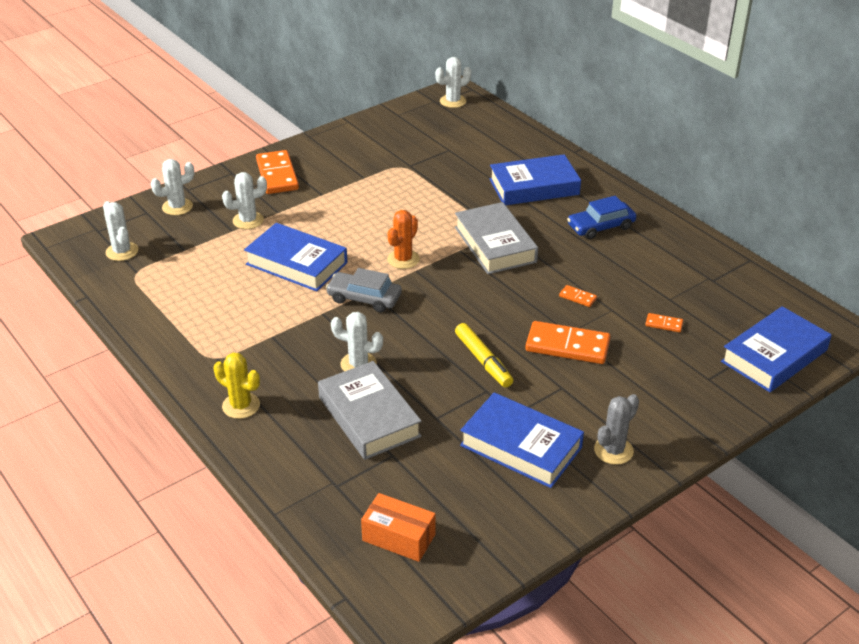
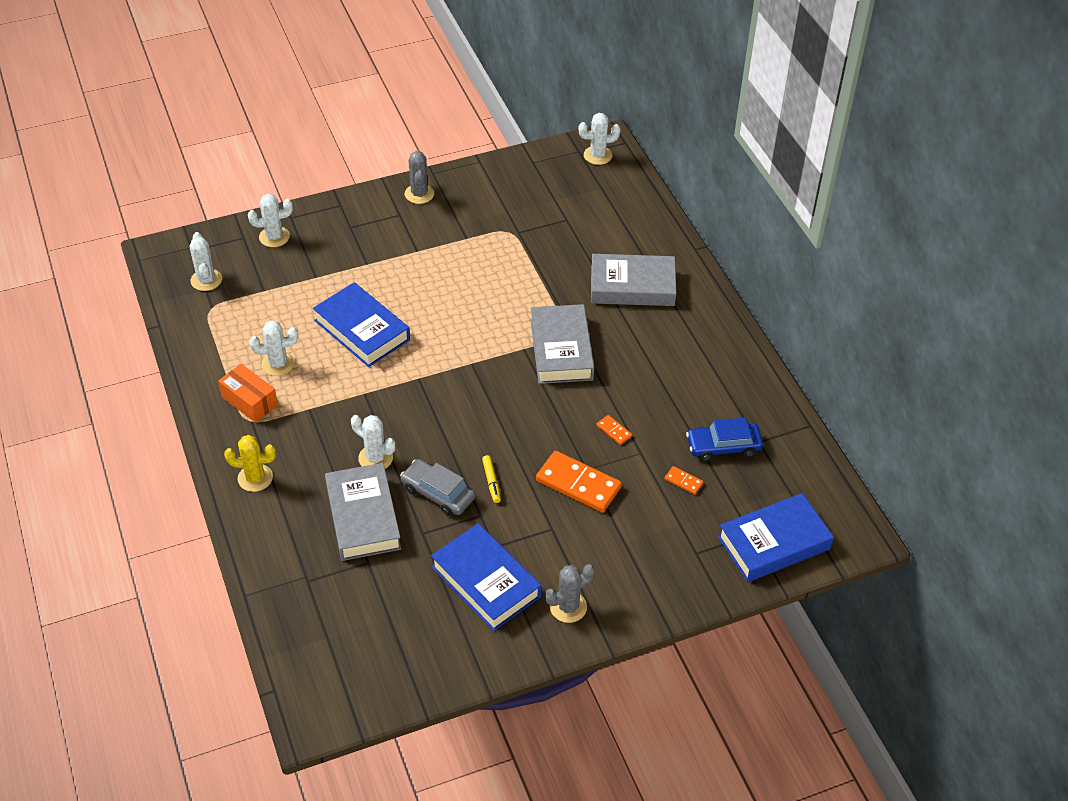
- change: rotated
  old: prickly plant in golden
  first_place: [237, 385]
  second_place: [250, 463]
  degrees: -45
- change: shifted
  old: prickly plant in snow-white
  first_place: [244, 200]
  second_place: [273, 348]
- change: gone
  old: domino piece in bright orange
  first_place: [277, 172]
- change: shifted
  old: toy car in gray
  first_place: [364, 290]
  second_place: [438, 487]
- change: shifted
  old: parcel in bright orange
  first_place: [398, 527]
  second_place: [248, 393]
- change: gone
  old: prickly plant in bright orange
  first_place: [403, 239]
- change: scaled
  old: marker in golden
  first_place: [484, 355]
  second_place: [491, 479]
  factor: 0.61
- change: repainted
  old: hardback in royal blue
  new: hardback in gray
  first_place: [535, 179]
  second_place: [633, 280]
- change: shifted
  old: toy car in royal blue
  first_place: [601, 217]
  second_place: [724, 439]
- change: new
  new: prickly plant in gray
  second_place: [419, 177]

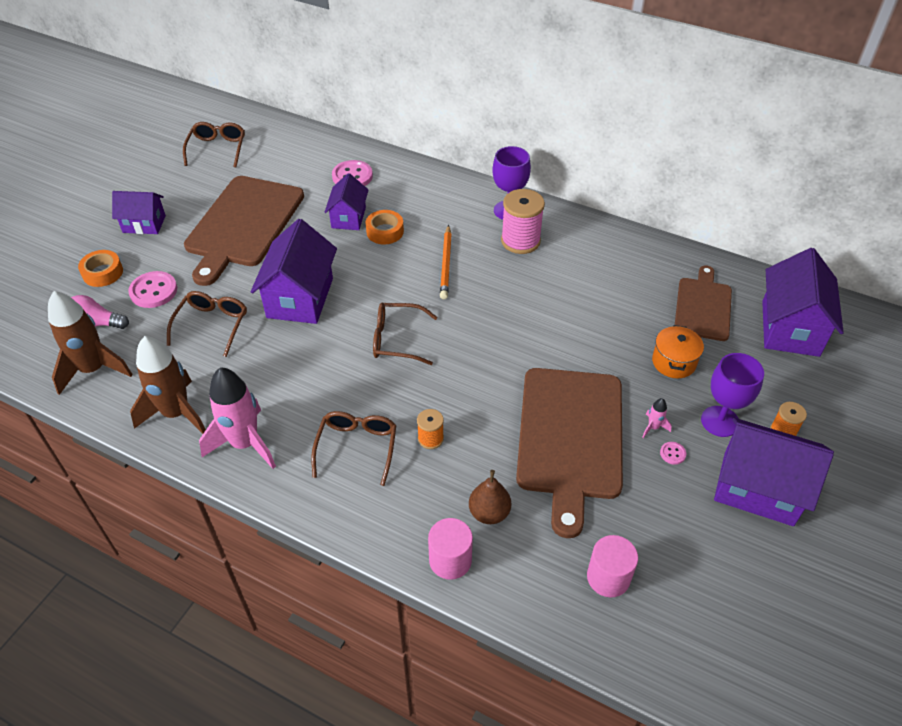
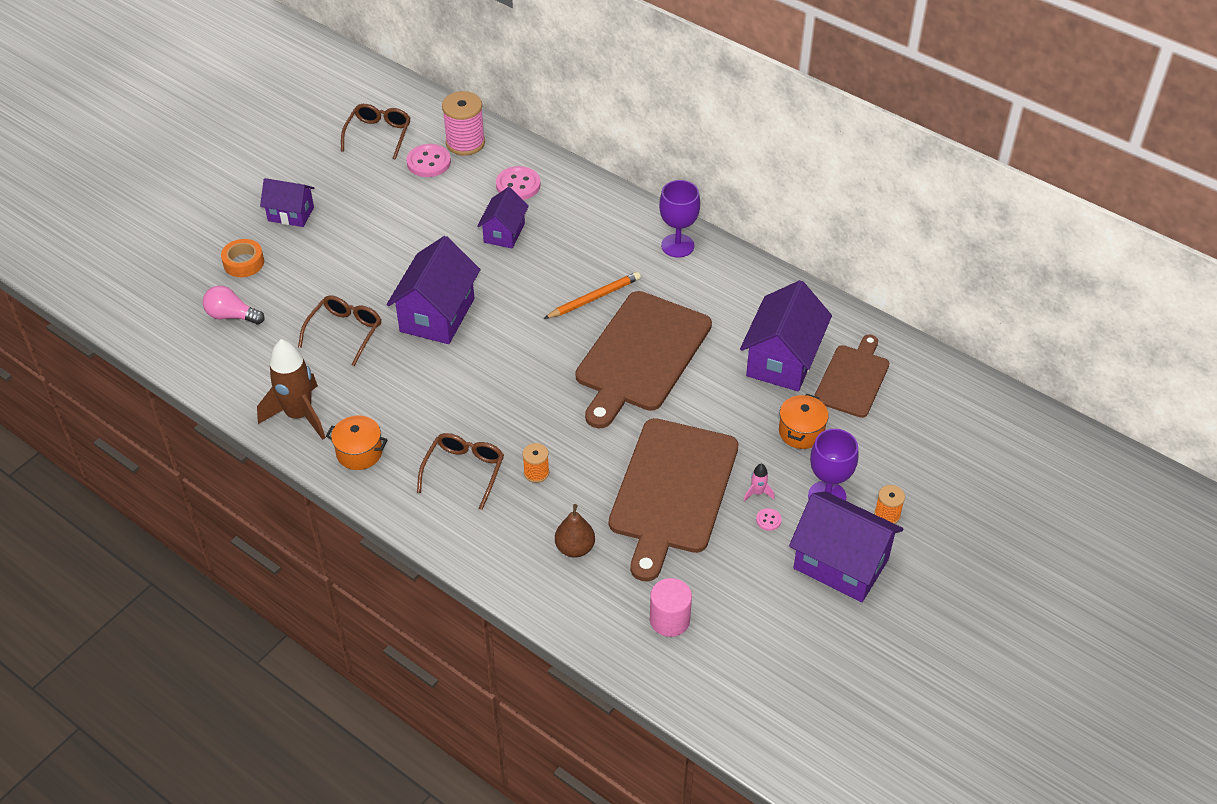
- change: gone
  old: toy rocket in russet
  first_place: [90, 343]
- change: shifted
  old: button in rose-pink
  first_place: [152, 289]
  second_place: [428, 160]
- change: shifted
  old: bread board in russet
  first_place: [244, 231]
  second_place: [643, 360]
- change: swapped
  old: toy rocket in rose-pink
  new: stockpot in bright orange
  first_place: [237, 418]
  second_place: [357, 443]
- change: gone
  old: sticky tape in bright orange
  first_place: [385, 227]
- change: gone
  old: glasses in russet
  first_place: [405, 334]
- change: gone
  old: cylinder shape in rose-pink
  first_place: [450, 549]
- change: rotated
  old: lead pencil in bright orange
  first_place: [446, 262]
  second_place: [592, 295]
  degrees: -135
- change: shifted
  old: reel of thread in rose-pink
  first_place: [523, 221]
  second_place: [463, 123]
- change: shifted
  old: toy house in purple
  first_place: [803, 302]
  second_place: [786, 335]

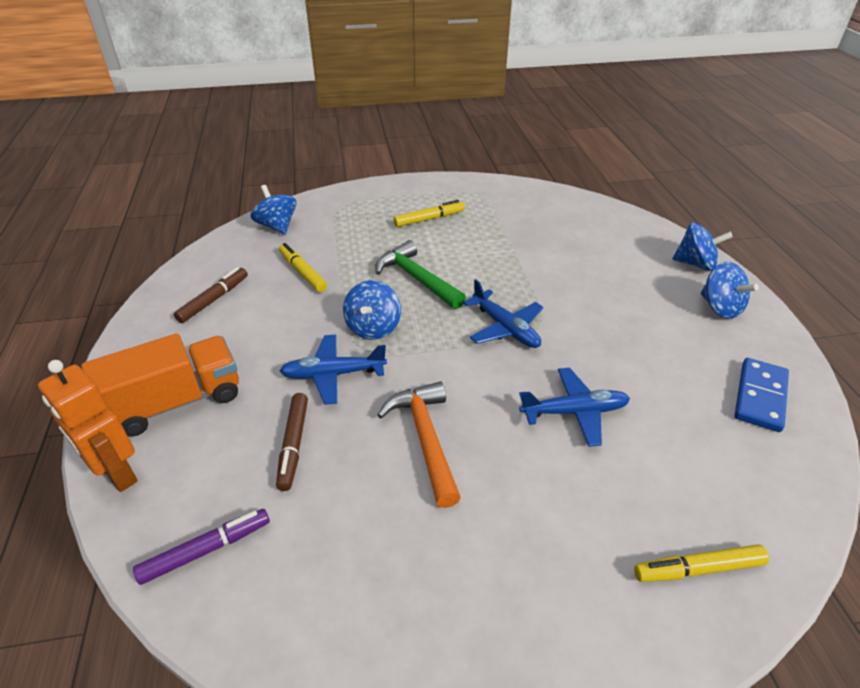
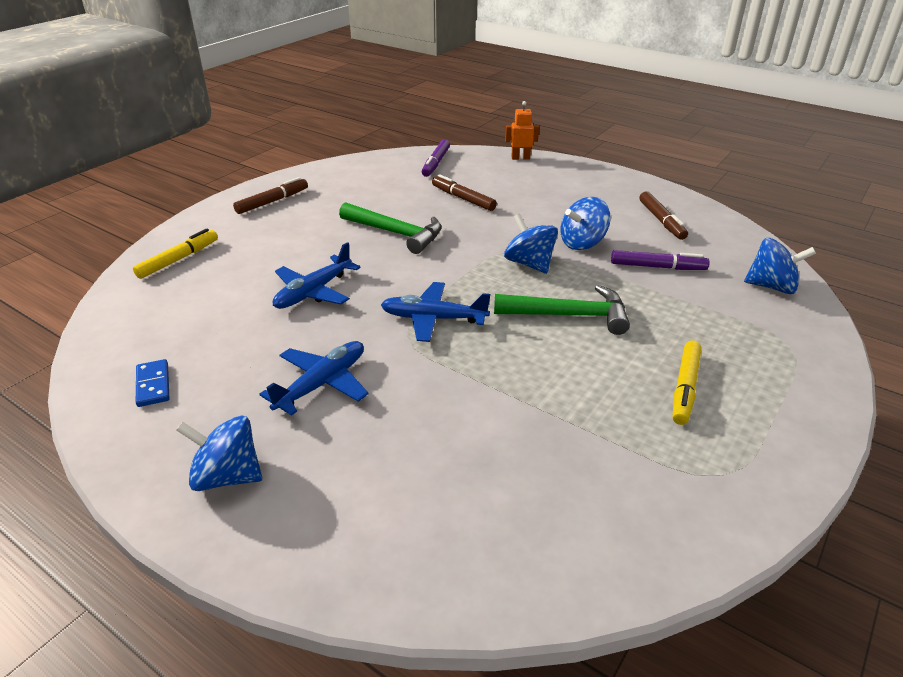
- change: scaled
  old: robot figure in bright orange
  first_place: [88, 426]
  second_place: [522, 130]
  factor: 0.6
- change: gone
  old: toy truck in bright orange
  first_place: [160, 385]
- change: repainted
  old: marker in golden
  new: marker in purple
  first_place: [303, 267]
  second_place: [660, 260]
- change: shifted
  old: aeroplane in royal blue
  first_place: [333, 369]
  second_place: [314, 378]
- change: repainted
  old: claw hammer in bright orange
  new: claw hammer in green
  first_place: [419, 444]
  second_place: [390, 228]
- change: shifted
  old: toy top in royal blue
  first_place: [702, 247]
  second_place: [585, 223]
- change: scaled
  old: domino piece in royal blue
  first_place: [761, 395]
  second_place: [152, 383]
  factor: 0.63
- change: new
  new: marker in russet
  second_place: [270, 195]

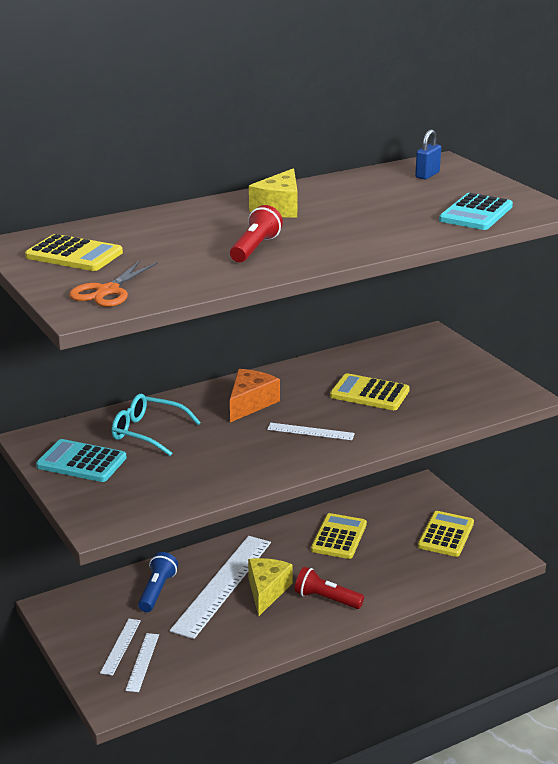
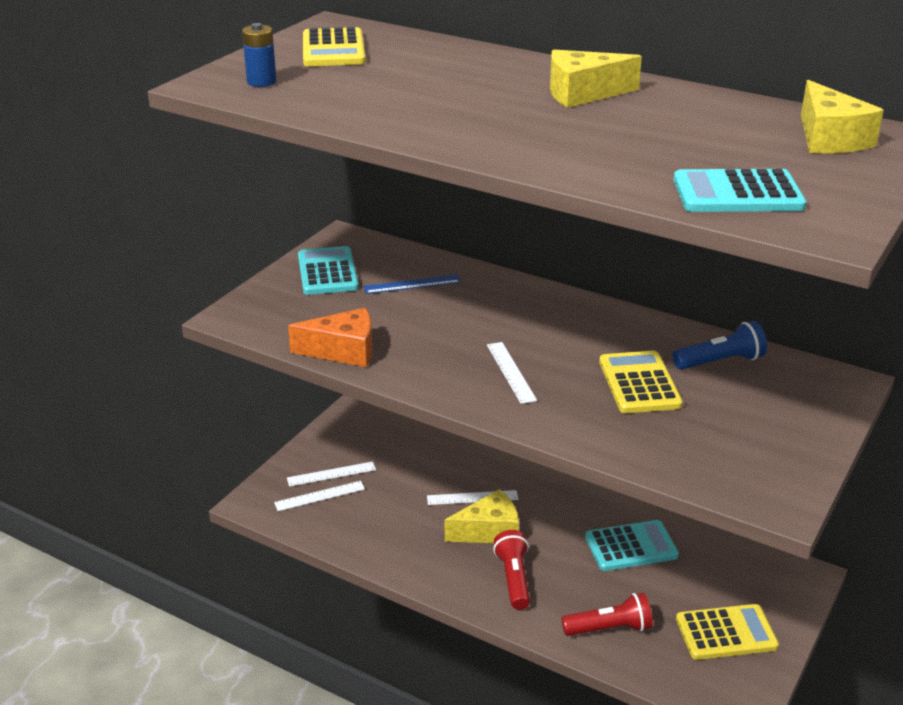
- change: swapped
  old: shears in bright orange
  new: battery in royal blue
  first_place: [113, 284]
  second_place: [259, 55]
- change: swapped
  old: glasses in turquoise
  new: measuring stick in royal blue
  first_place: [156, 425]
  second_place: [412, 284]
- change: shifted
  old: torch in royal blue
  first_place: [158, 582]
  second_place: [720, 345]
- change: scaled
  old: measuring stick in snow-white
  first_place: [220, 587]
  second_place: [472, 497]
  factor: 0.47
- change: shifted
  old: torch in crimson
  first_place: [256, 233]
  second_place: [607, 614]
- change: shifted
  old: cheese wedge in bright orange
  first_place: [255, 395]
  second_place: [330, 337]
- change: repainted
  old: pocket calculator in golden
  new: pocket calculator in turquoise
  first_place: [339, 536]
  second_place: [632, 545]
- change: swapped
  old: small lock in royal blue
  new: cheese wedge in golden
  first_place: [428, 154]
  second_place: [842, 116]

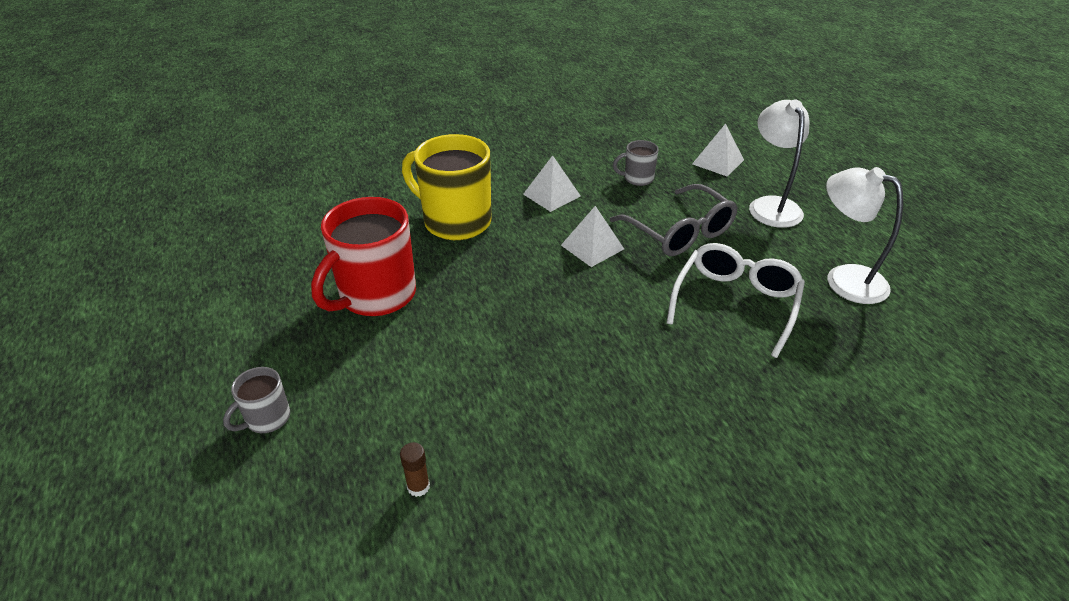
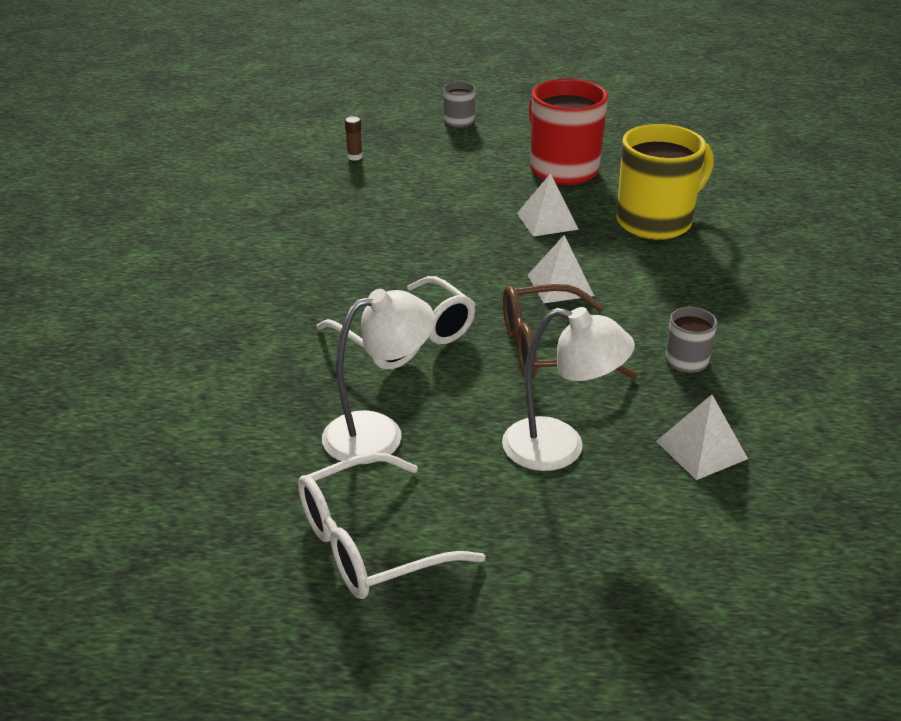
- change: shifted
  old: pyramid shape in snow-white
  first_place: [552, 183]
  second_place: [548, 205]
- change: repainted
  old: glasses in gray
  new: glasses in russet
  first_place: [674, 220]
  second_place: [570, 331]
- change: new
  new: glasses in snow-white
  second_place: [392, 525]

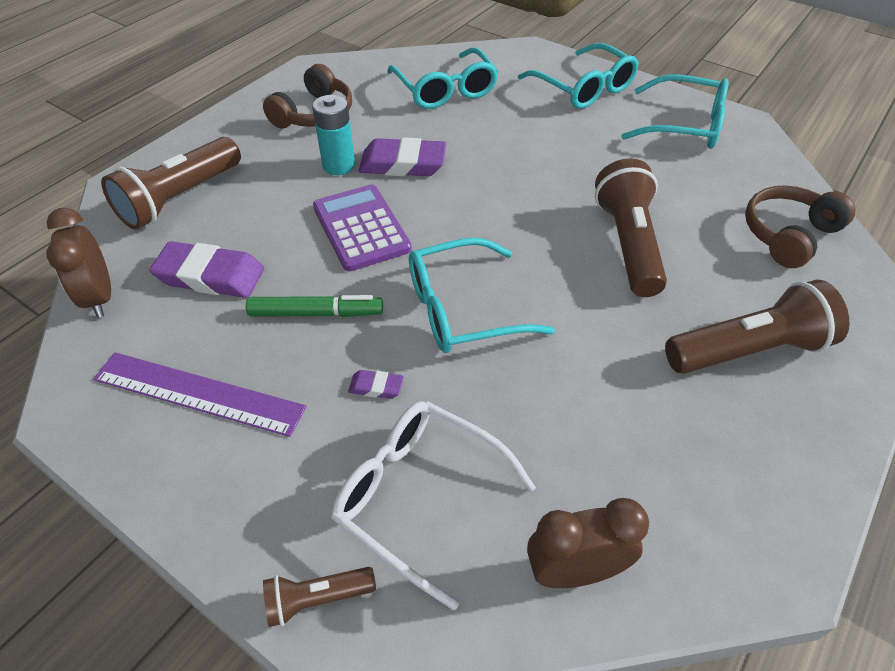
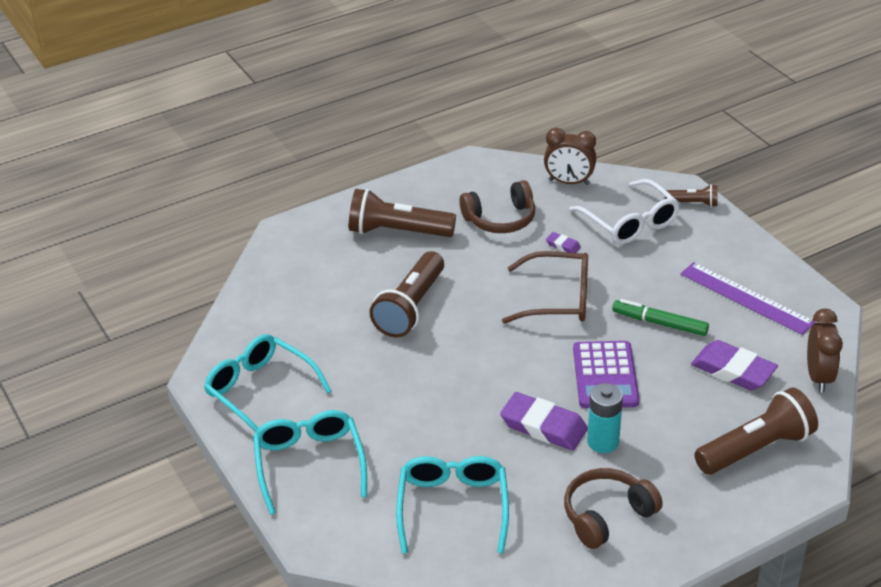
- change: shifted
  old: eraser in purple
  first_place: [376, 384]
  second_place: [563, 242]
- change: repainted
  old: glasses in turquoise
  new: glasses in russet
  first_place: [482, 295]
  second_place: [545, 287]
- change: shifted
  old: over-ear headphones in russet
  first_place: [800, 226]
  second_place: [497, 206]

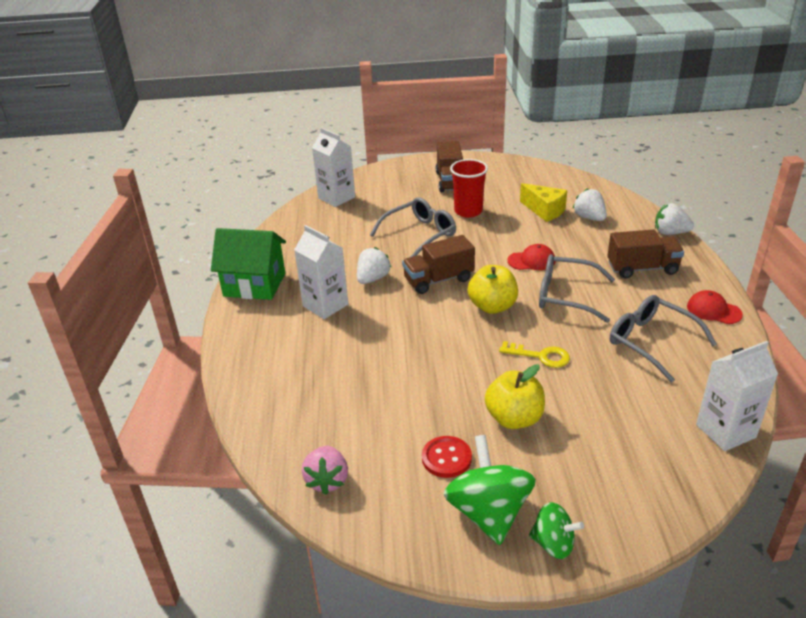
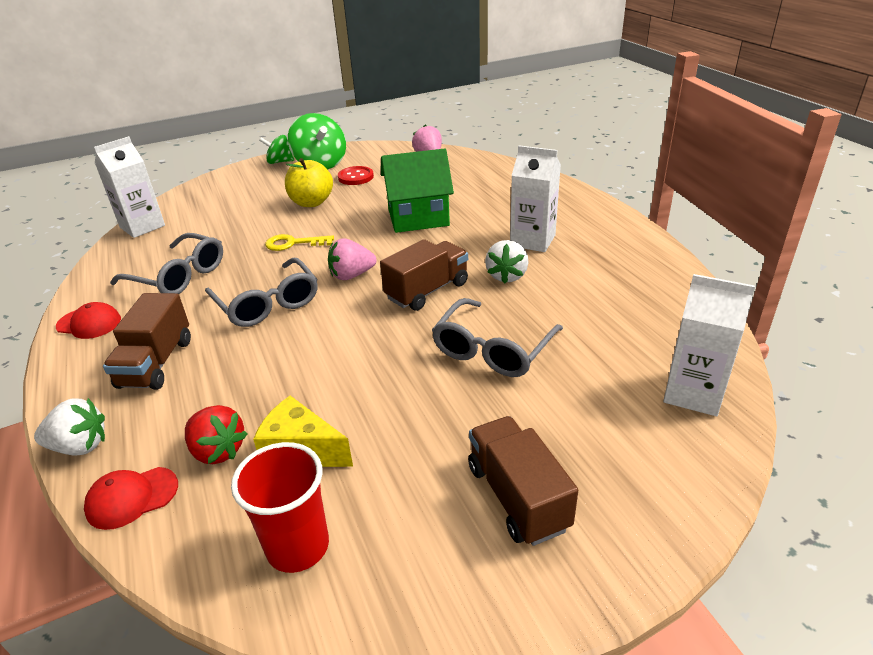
- change: shifted
  old: toy house in green
  first_place: [248, 264]
  second_place: [417, 190]
- change: shifted
  old: beaker in crimson
  first_place: [469, 188]
  second_place: [280, 507]
- change: swapped
  old: apple in golden
  new: strawberry in rose-pink
  first_place: [493, 289]
  second_place: [352, 259]
- change: shifted
  old: peaked cap in crimson
  first_place: [531, 257]
  second_place: [131, 498]
- change: rotated
  old: glasses in gray
  first_place: [577, 288]
  second_place: [261, 292]
  degrees: 60
- change: repainted
  old: strawberry in snow-white
  new: strawberry in crimson
  first_place: [590, 204]
  second_place: [216, 434]
- change: rotated
  old: toy truck in russet
  first_place: [645, 254]
  second_place: [147, 341]
  degrees: -60

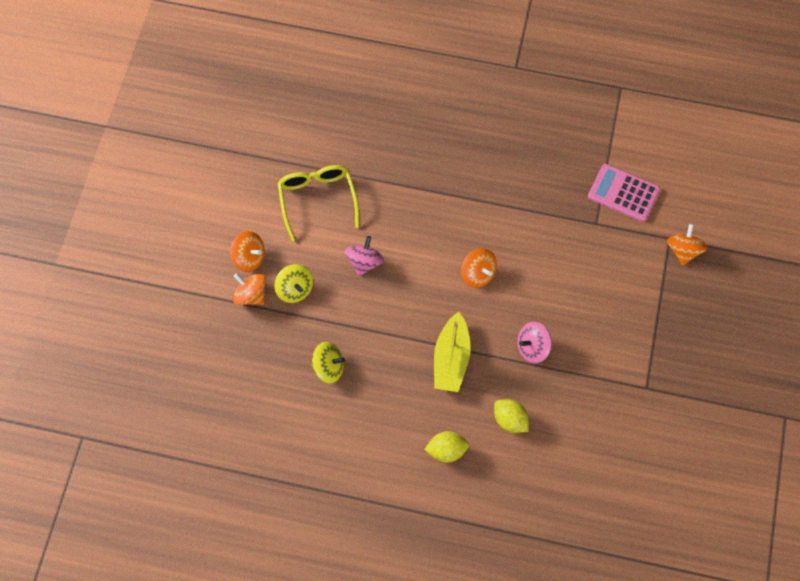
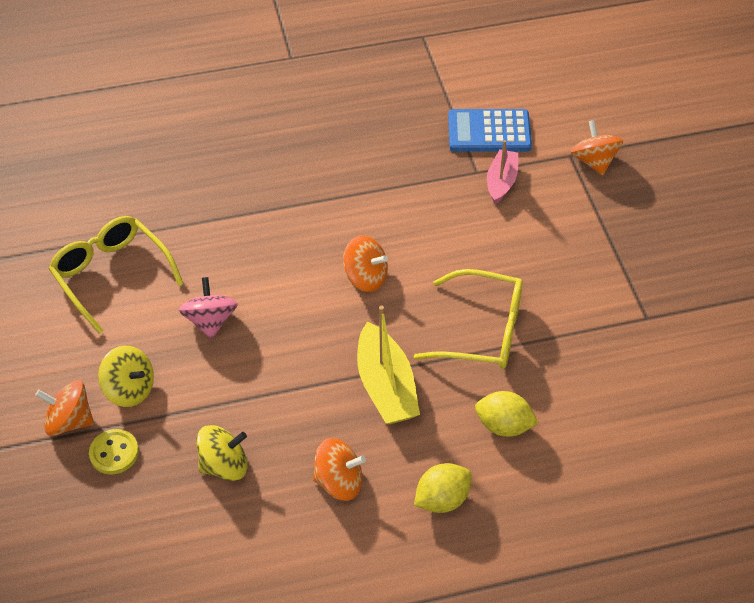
- change: shifted
  old: toy top in bright orange
  first_place: [247, 251]
  second_place: [339, 469]
- change: swapped
  old: toy top in rose-pink
  new: glasses in golden
  first_place: [534, 343]
  second_place: [468, 319]
- change: repainted
  old: pocket calculator in rose-pink
  new: pocket calculator in royal blue
  first_place: [624, 193]
  second_place: [490, 130]
- change: new
  new: button in golden
  second_place: [114, 452]
- change: new
  new: boat in rose-pink
  second_place: [503, 172]

